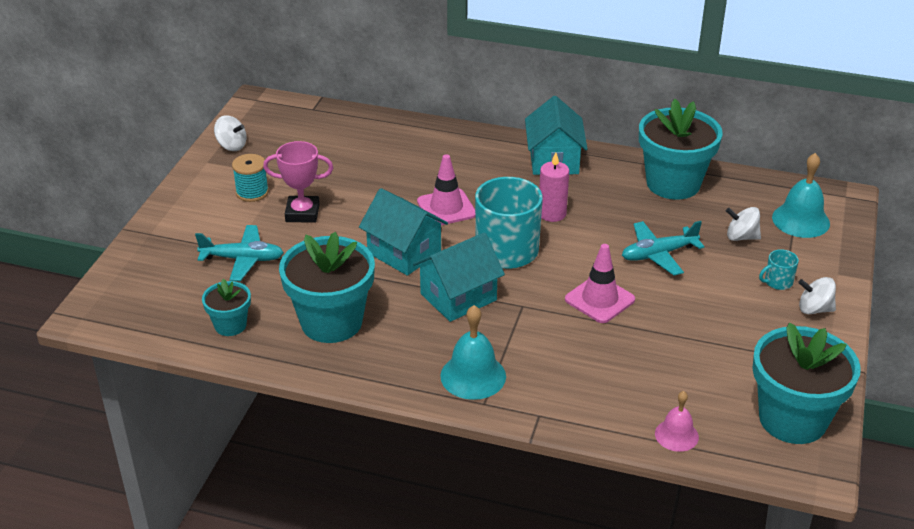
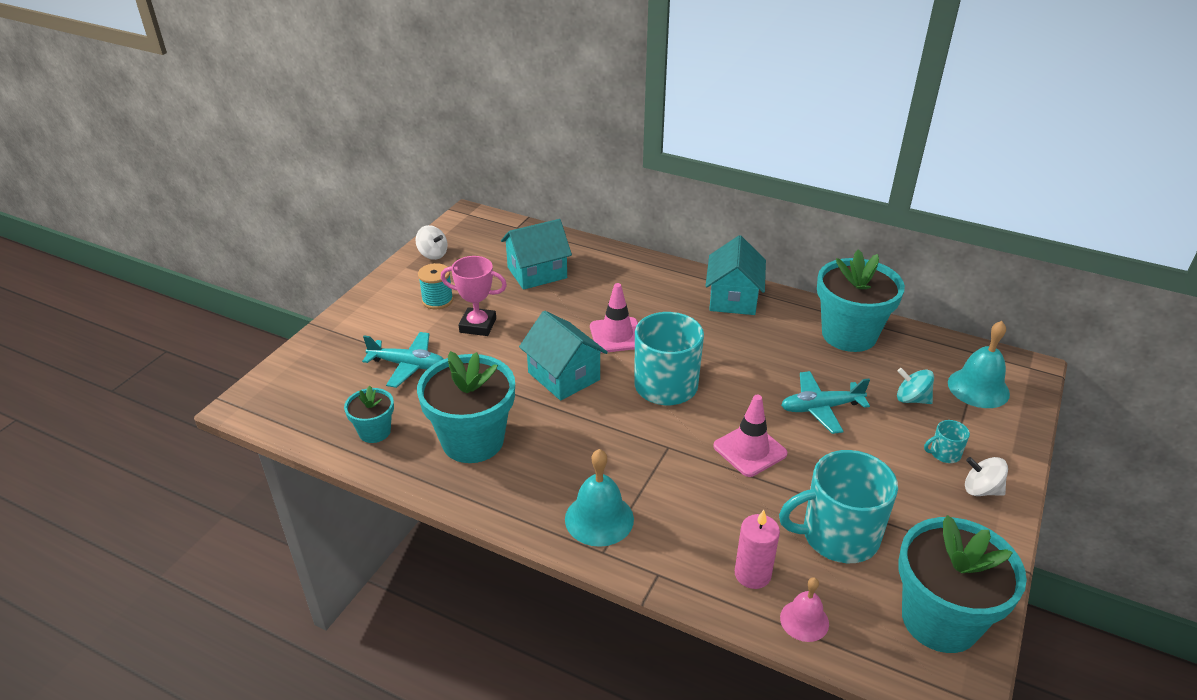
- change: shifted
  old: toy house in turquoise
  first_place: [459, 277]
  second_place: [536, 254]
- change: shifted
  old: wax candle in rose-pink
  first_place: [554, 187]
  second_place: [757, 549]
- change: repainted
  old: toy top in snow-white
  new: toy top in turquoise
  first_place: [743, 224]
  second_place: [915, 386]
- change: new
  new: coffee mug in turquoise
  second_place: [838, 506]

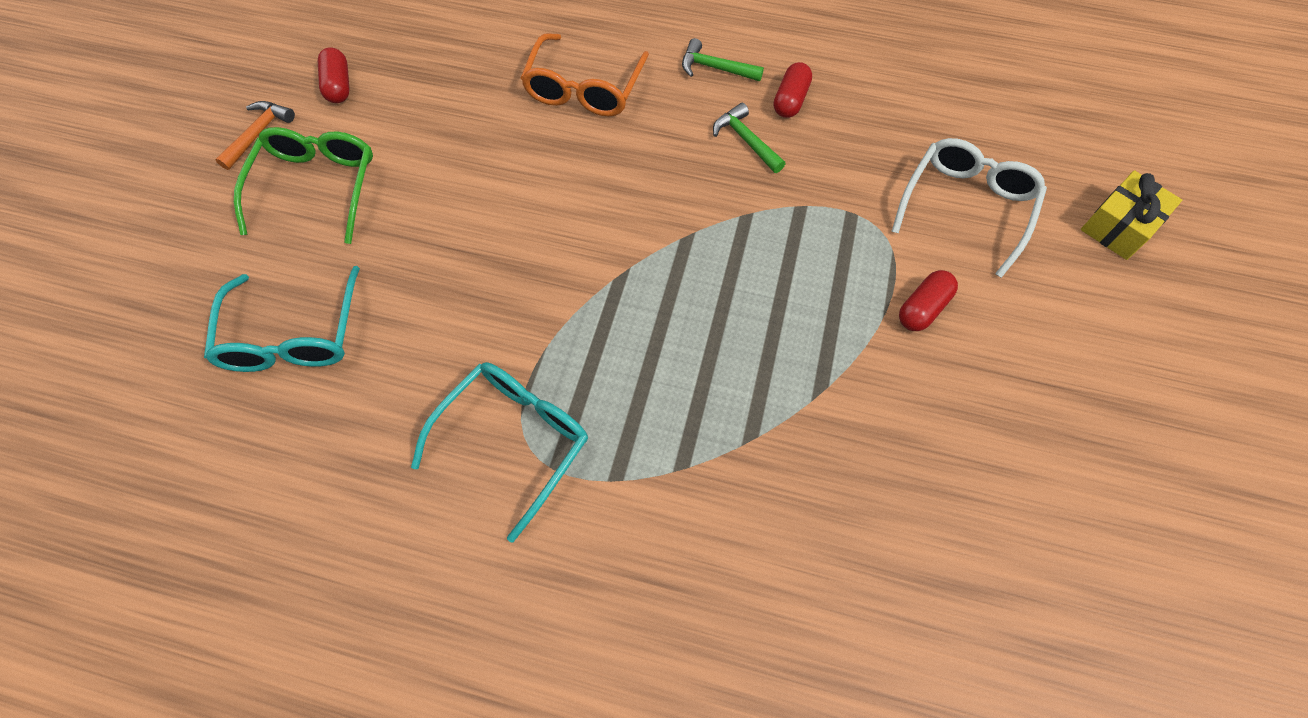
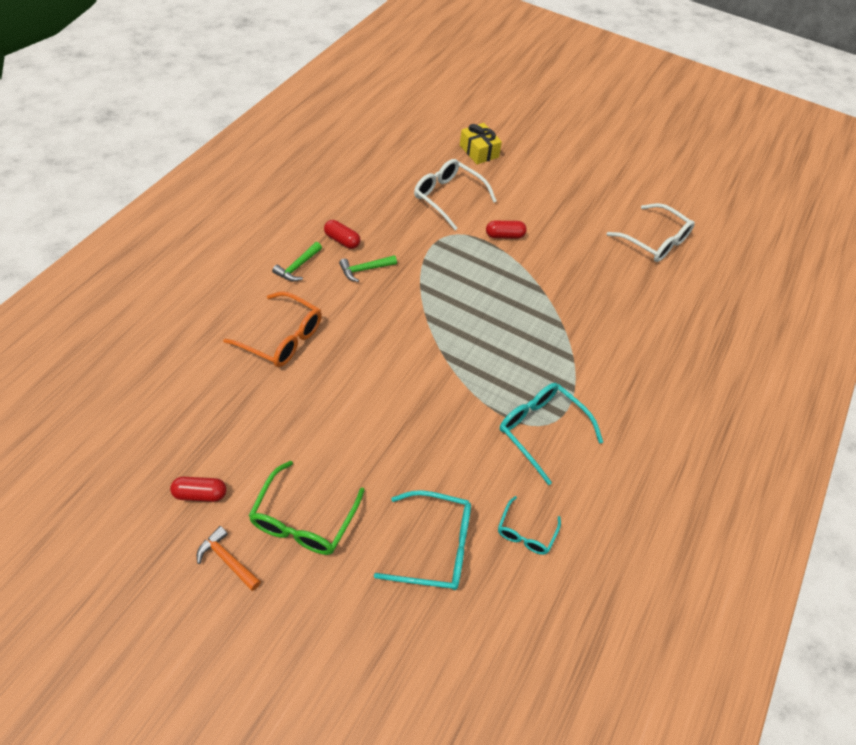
- change: rotated
  old: glasses in green
  first_place: [303, 185]
  second_place: [306, 508]
  degrees: -90
- change: rotated
  old: capsule in crimson
  first_place: [928, 300]
  second_place: [506, 230]
  degrees: -60
- change: new
  new: glasses in turquoise
  second_place: [529, 525]
- change: new
  new: glasses in snow-white
  second_place: [651, 232]

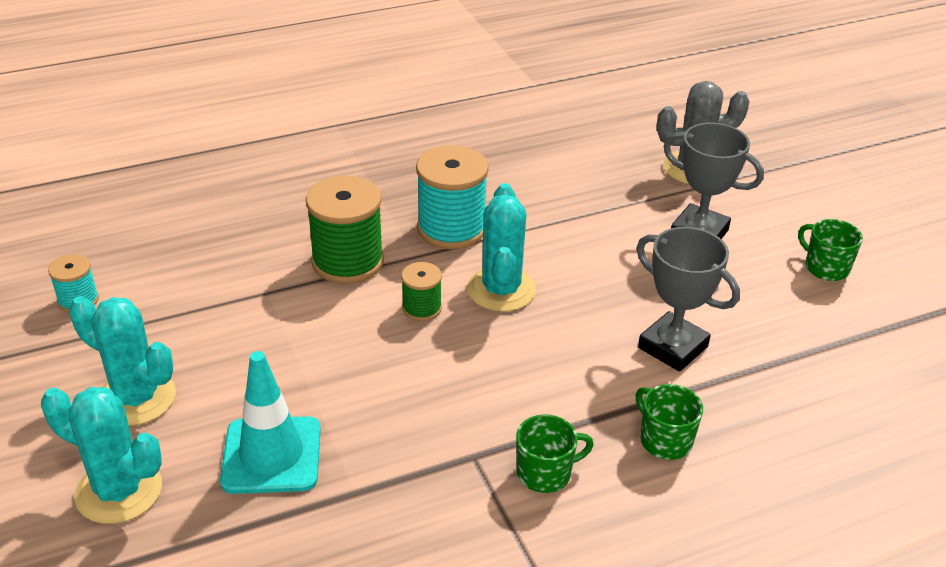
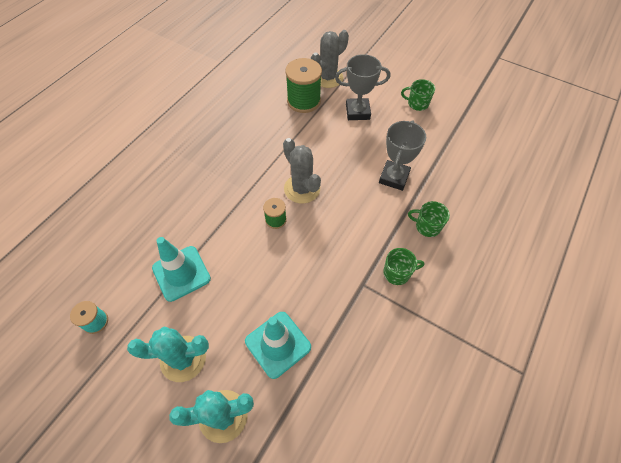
- change: shifted
  old: reel of thread in green
  first_place: [345, 229]
  second_place: [303, 85]
- change: gone
  old: reel of thread in turquoise
  first_place: [452, 197]
- change: repainted
  old: prickly plant in turquoise
  new: prickly plant in gray
  first_place: [501, 247]
  second_place: [302, 171]
- change: rotated
  old: coffee mug in green
  first_place: [555, 453]
  second_place: [404, 266]
  degrees: 45
- change: rotated
  old: award cup in gray
  first_place: [688, 299]
  second_place: [402, 155]
  degrees: -75
- change: new
  new: safety cone in turquoise
  second_place: [181, 269]

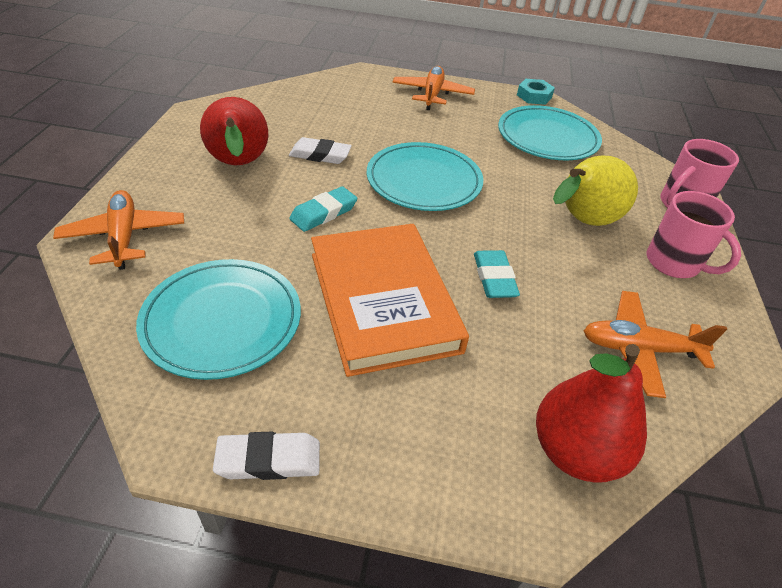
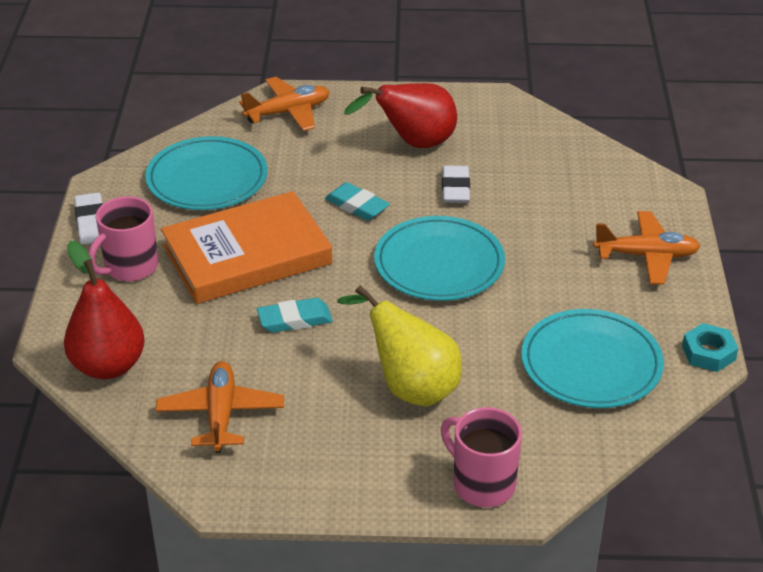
- change: shifted
  old: coffee mug in rose-pink
  first_place: [694, 234]
  second_place: [123, 238]

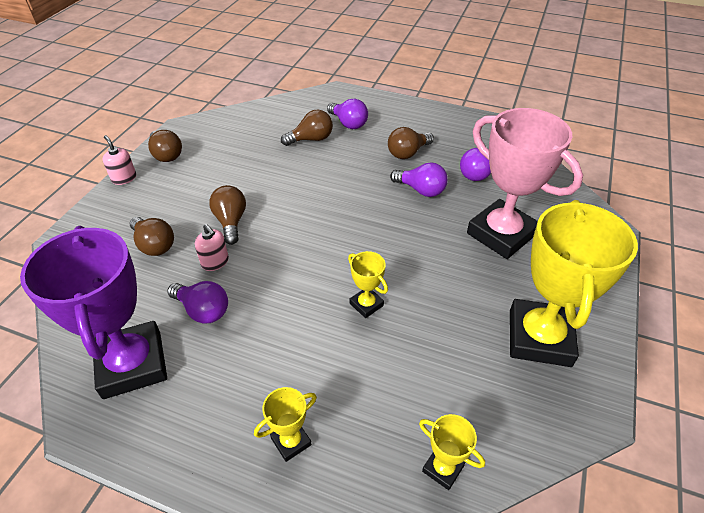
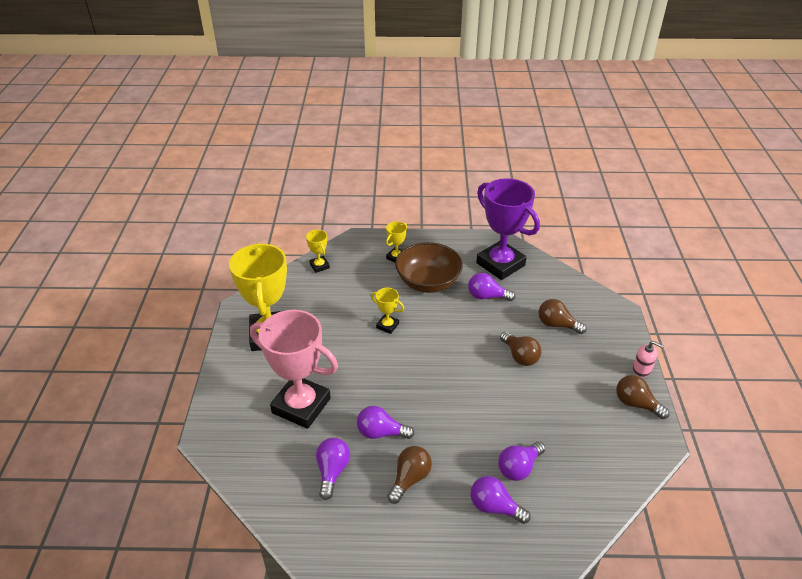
- change: gone
  old: pump bottle in rose-pink
  first_place: [212, 247]
- change: repainted
  old: lightbulb in russet
  new: lightbulb in purple
  first_place: [307, 128]
  second_place: [521, 461]
- change: rotated
  old: award cup in golden
  first_place: [452, 452]
  second_place: [318, 251]
  degrees: 45
- change: new
  new: bowl in russet
  second_place: [429, 267]

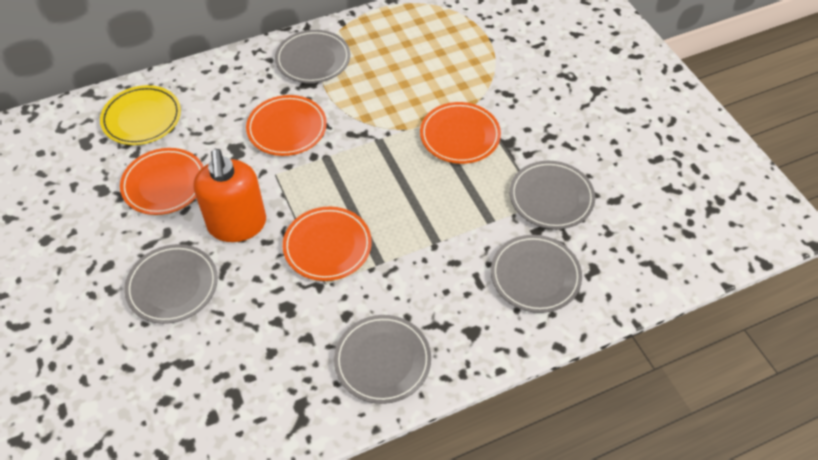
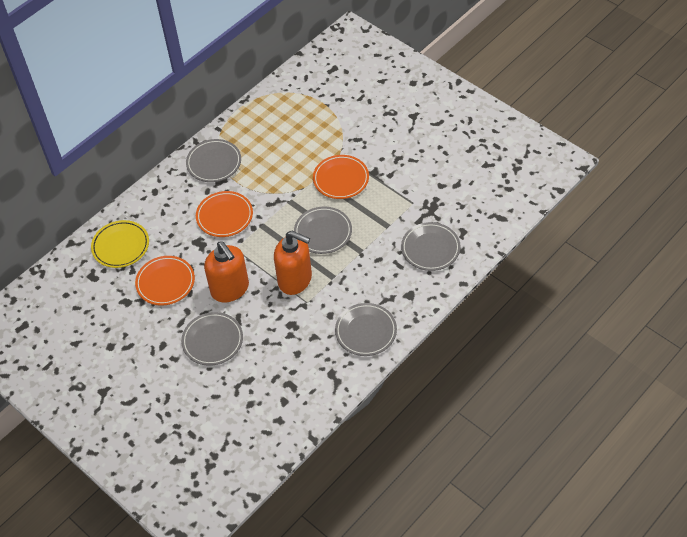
- change: swapped
  old: plate in bright orange
  new: pump bottle in bright orange
  first_place: [327, 244]
  second_place: [293, 263]
- change: shifted
  old: plate in gray
  first_place: [552, 195]
  second_place: [323, 230]

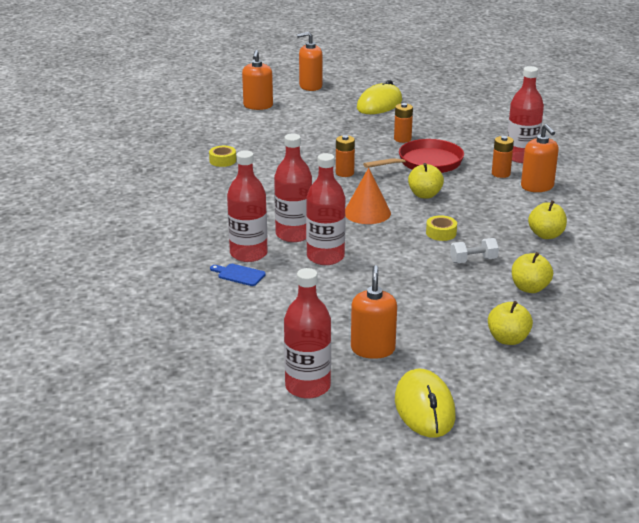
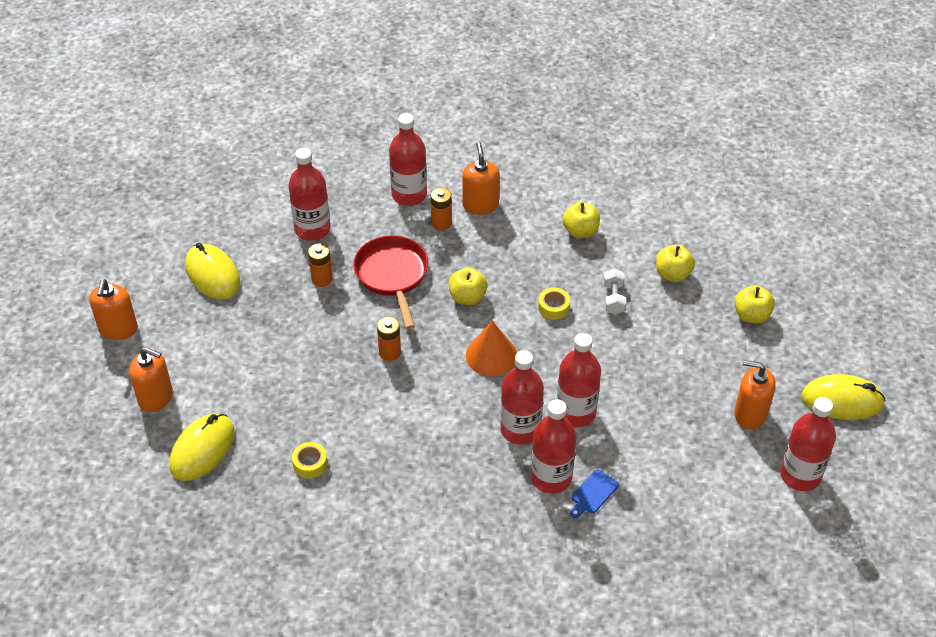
- change: rotated
  old: pump bottle in bright orange
  first_place: [540, 158]
  second_place: [481, 178]
  degrees: -90
- change: new
  new: mouse in golden
  second_place: [202, 447]
- change: new
  new: flask in crimson
  second_place: [309, 194]

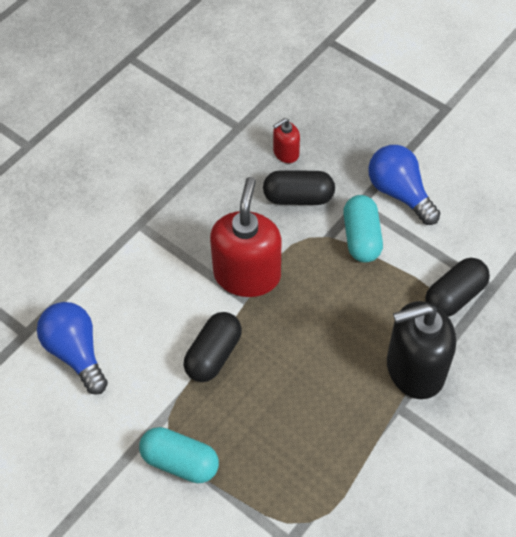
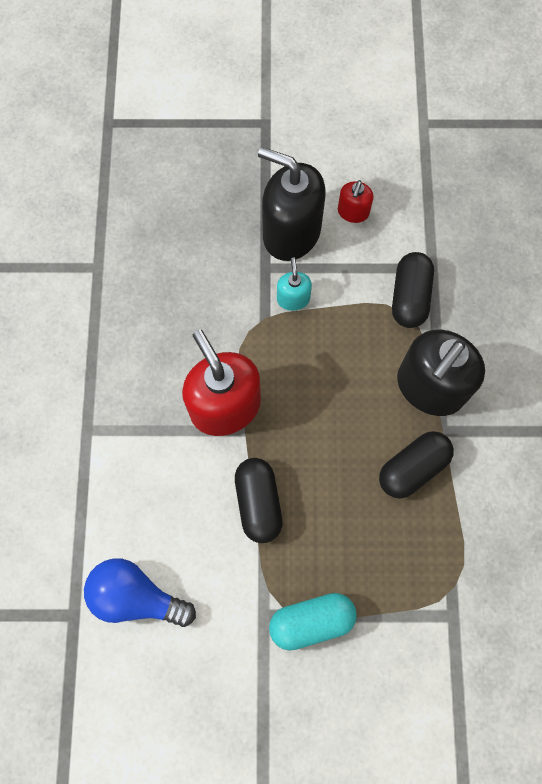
- change: shifted
  old: capsule in black
  first_place: [299, 187]
  second_place: [416, 465]
- change: shifted
  old: pump bottle in crimson
  first_place: [286, 140]
  second_place: [355, 201]
- change: swapped
  old: capsule in turquoise
  new: pump bottle in turquoise
  first_place: [363, 229]
  second_place: [294, 284]
- change: swapped
  old: lightbulb in royal blue
  new: pump bottle in black
  first_place: [404, 185]
  second_place: [292, 204]

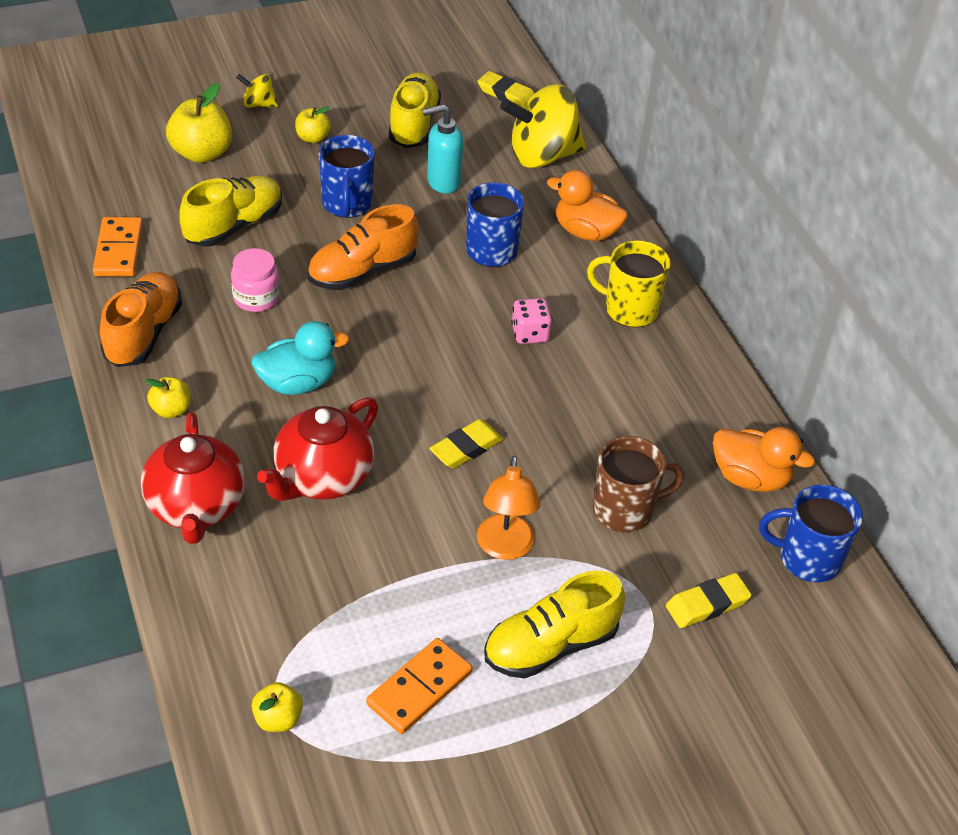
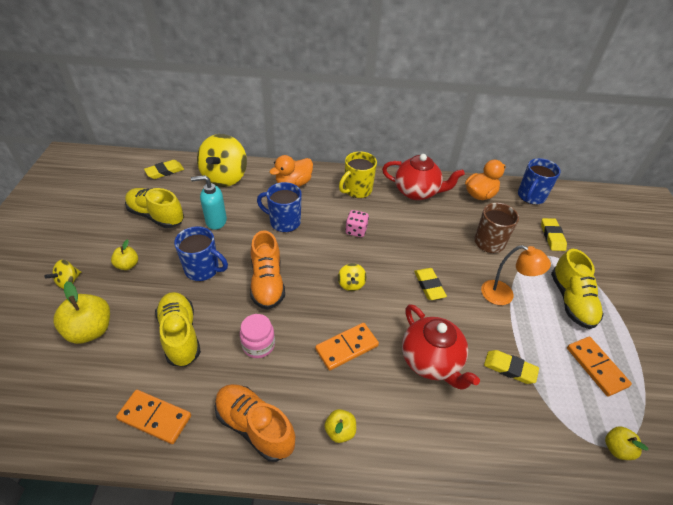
- change: shifted
  old: china teapot in crimson
  first_place: [193, 478]
  second_place: [423, 177]
- change: swapped
  old: toy duck in turquoise
  new: domino piece in bright orange
  first_place: [300, 358]
  second_place: [347, 347]
- change: rotated
  old: pump bottle in turquoise
  first_place: [442, 148]
  second_place: [209, 202]
  degrees: 75
- change: new
  new: toy top in golden
  second_place: [352, 277]
- change: new
  new: eraser in golden
  second_place: [511, 367]

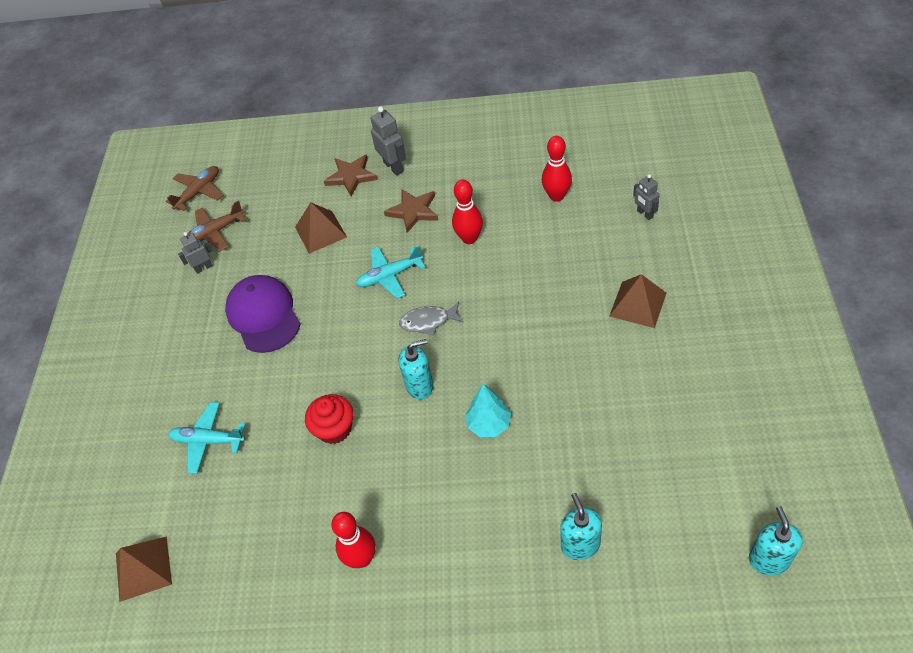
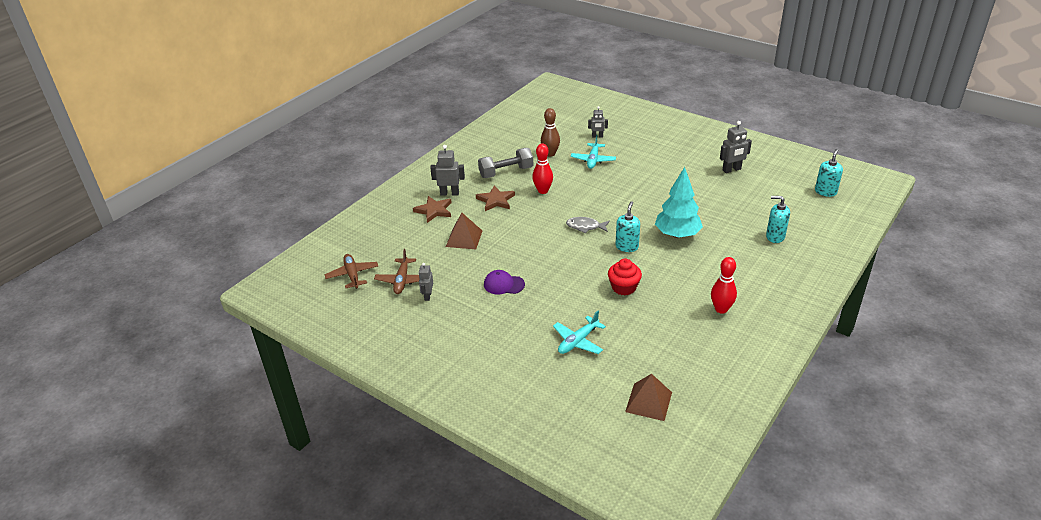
- change: scaled
  old: peaked cap in purple
  first_place: [263, 314]
  second_place: [504, 282]
  factor: 0.59
- change: shifted
  old: aeroplane in turquoise
  first_place: [390, 272]
  second_place: [593, 152]
- change: rotated
  old: toy fish in gray
  first_place: [431, 318]
  second_place: [588, 225]
  degrees: 75
- change: scaled
  old: tree in turquoise
  first_place: [488, 410]
  second_place: [679, 202]
  factor: 1.63
- change: repainted
  old: tenpin in crimson
  new: tenpin in russet
  first_place: [557, 169]
  second_place: [550, 132]
- change: gone
  old: pyramid shape in russet
  first_place: [637, 301]
- change: rotated
  old: pump bottle in turquoise
  first_place: [776, 540]
  second_place: [829, 173]
  degrees: 90
- change: new
  new: hand weight in gray
  second_place: [505, 163]
- change: new
  new: robot figure in gray
  second_place: [736, 147]

